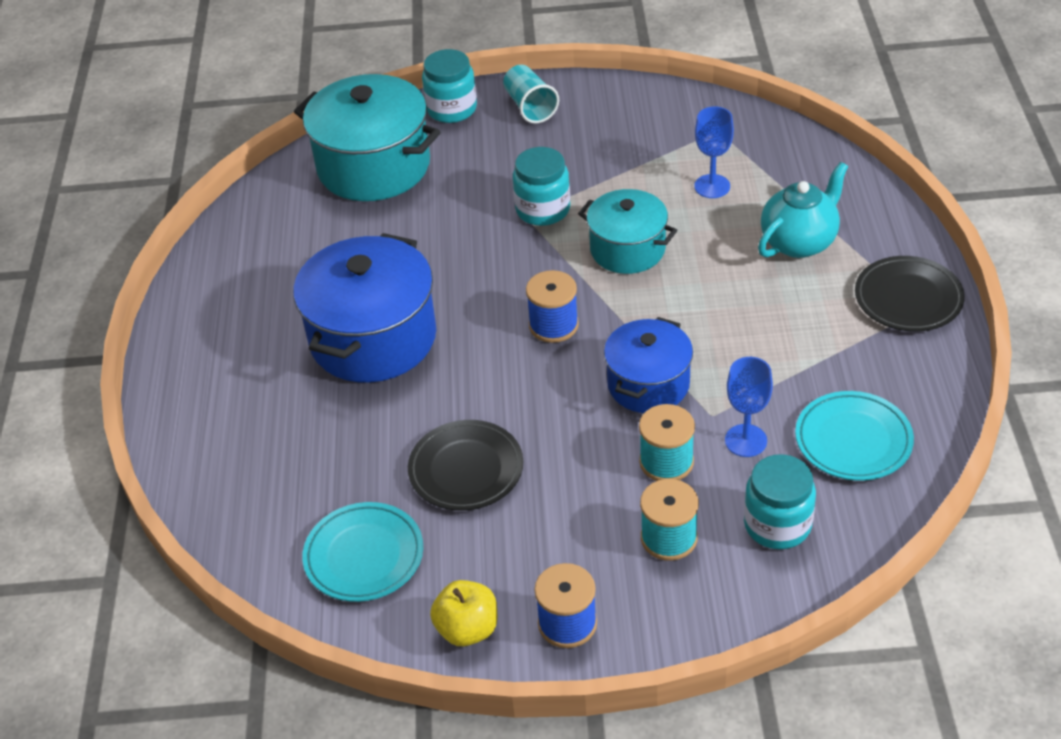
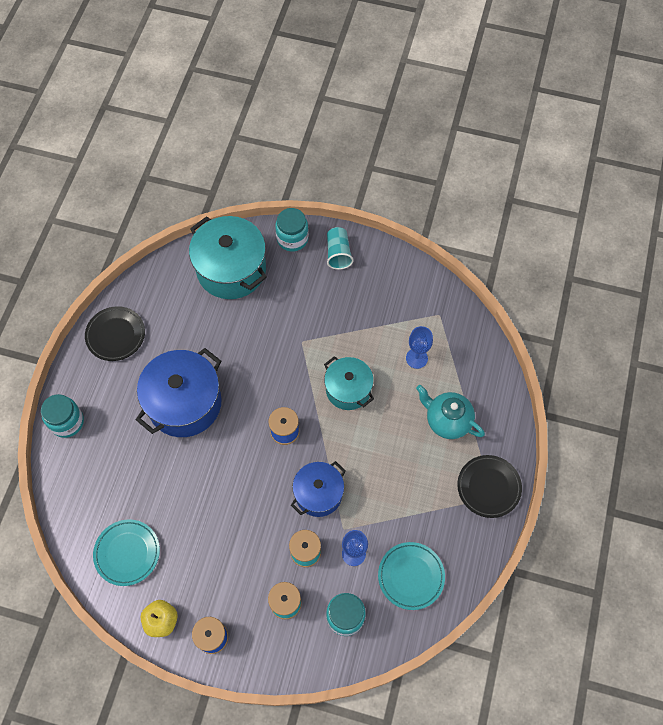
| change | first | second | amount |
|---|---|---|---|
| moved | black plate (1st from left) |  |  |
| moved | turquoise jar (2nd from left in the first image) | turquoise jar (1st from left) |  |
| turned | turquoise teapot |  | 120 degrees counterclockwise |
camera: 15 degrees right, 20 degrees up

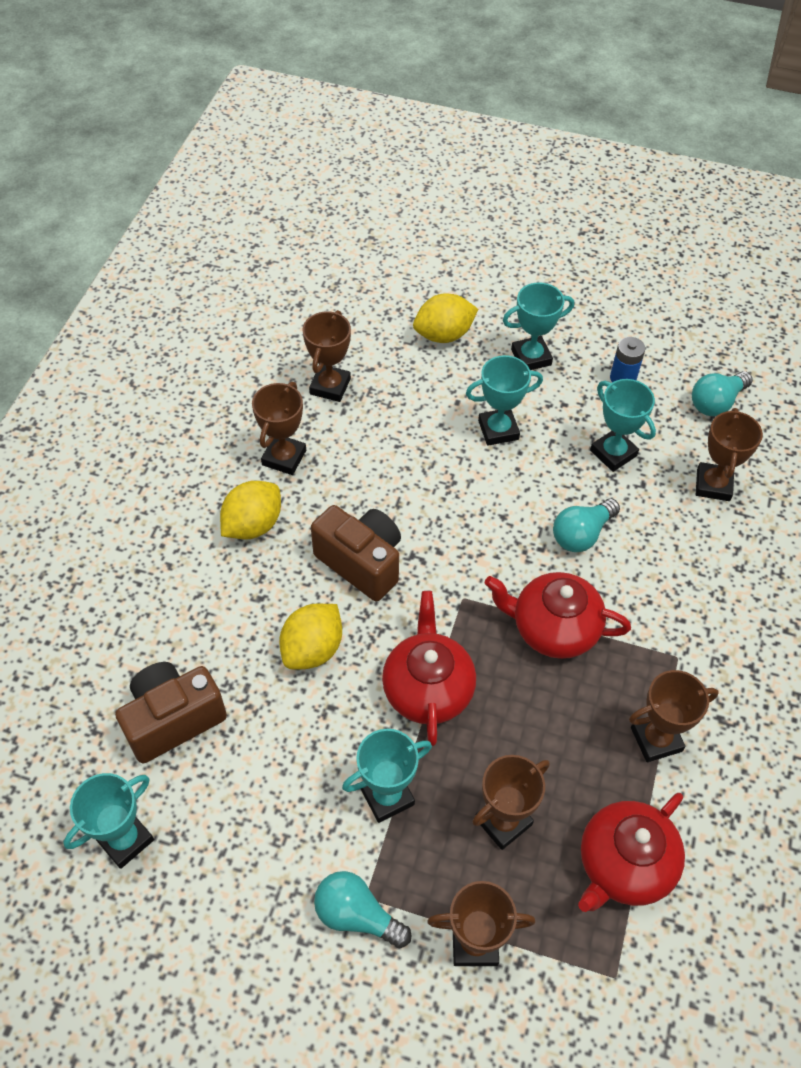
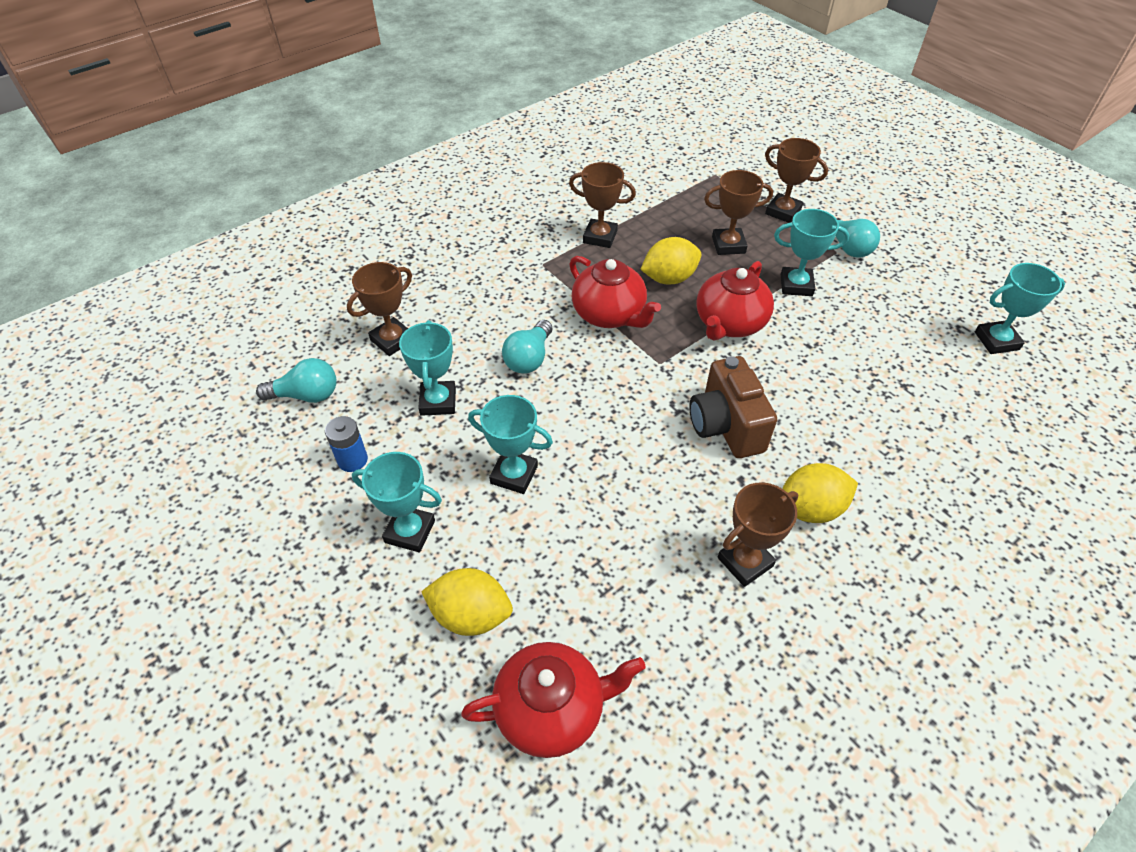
| change | first | second | amount |
|---|---|---|---|
| removed | brown camera (1st from left) |  |  |
| moved | yellow lemon (2nd from left) |  |  |
| removed | brown trophy (2nd from left) |  |  |
| turned | turquoise light bulb (2nd from left) |  | 120 degrees clockwise |
| moved | red teapot (3rd from left in the first image) | red teapot (1st from left) |  |
camera: 145 degrees left, 5 degrees down

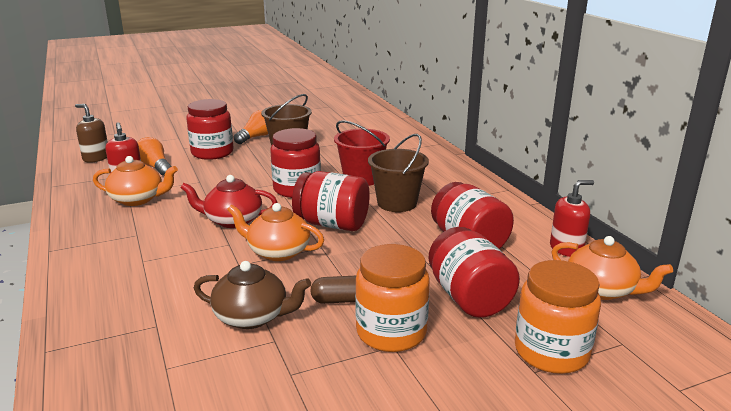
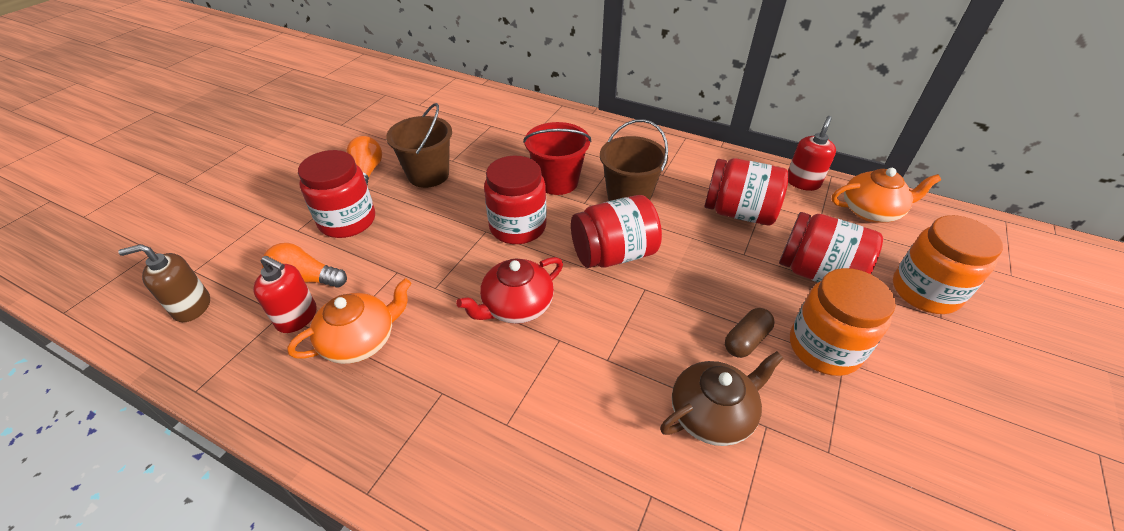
| change | first | second | amount |
|---|---|---|---|
| removed | orange teapot (2nd from left) |  |  |
camera: 40 degrees left, 20 degrees up

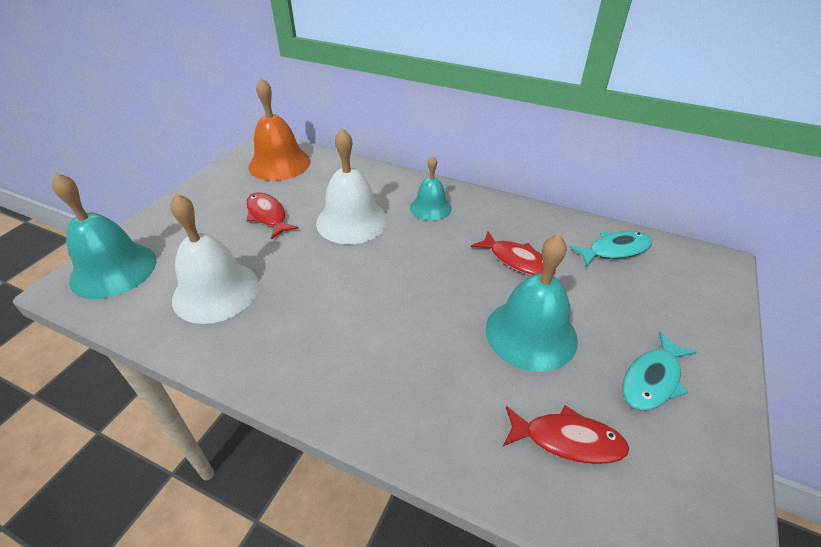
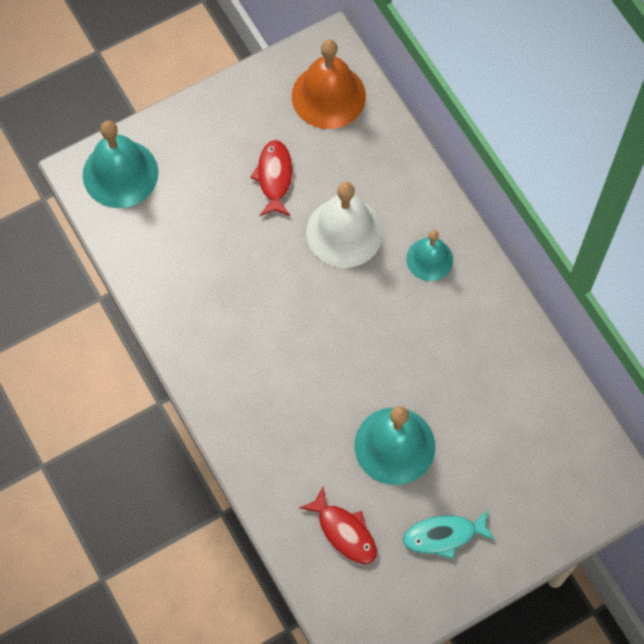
| change | first | second | amount |
|---|---|---|---|
| removed | white bell (1st from left) |  |  |
| removed | red fish (2nd from left) |  |  |
| removed | turquoise fish (1st from left) |  |  |
camera: 35 degrees right, 25 degrees up

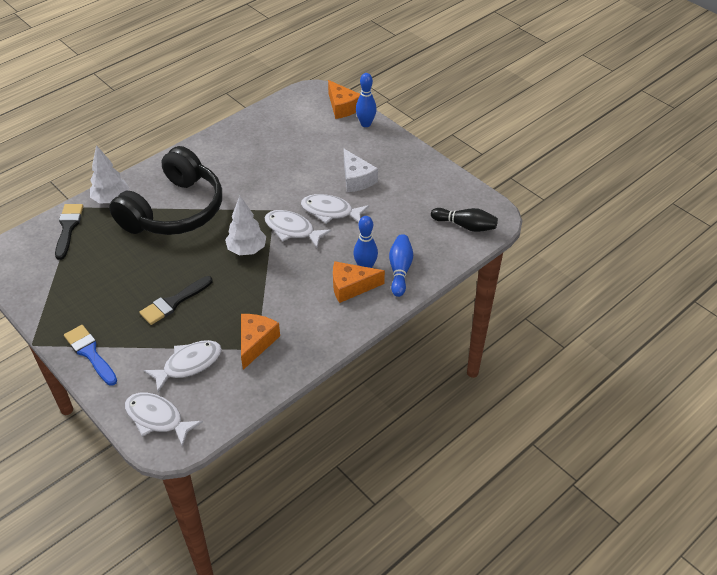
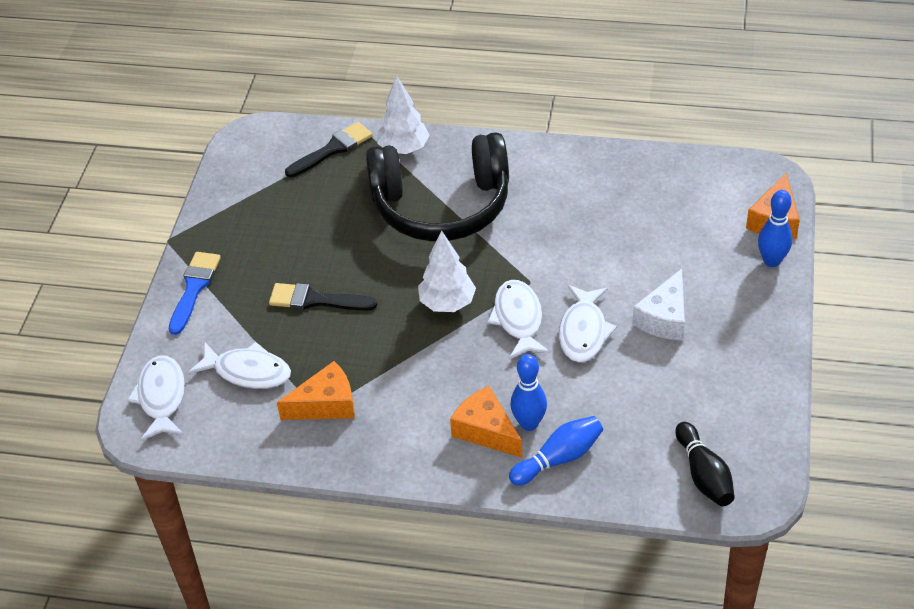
| change | first | second | amount |
|---|---|---|---|
| turned | white fish (4th from left) |  | 150 degrees counterclockwise |
camera: 55 degrees right, 0 degrees up

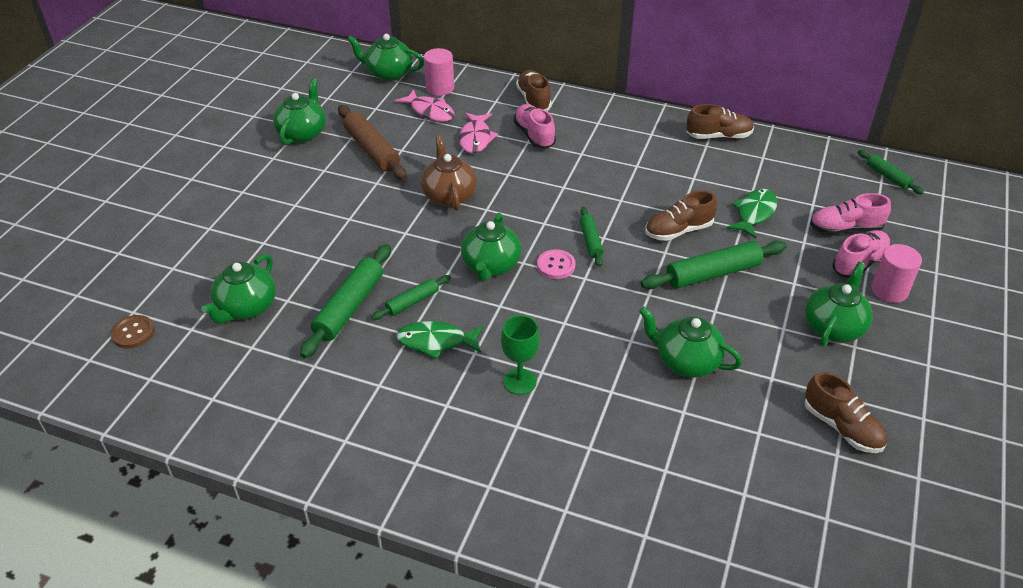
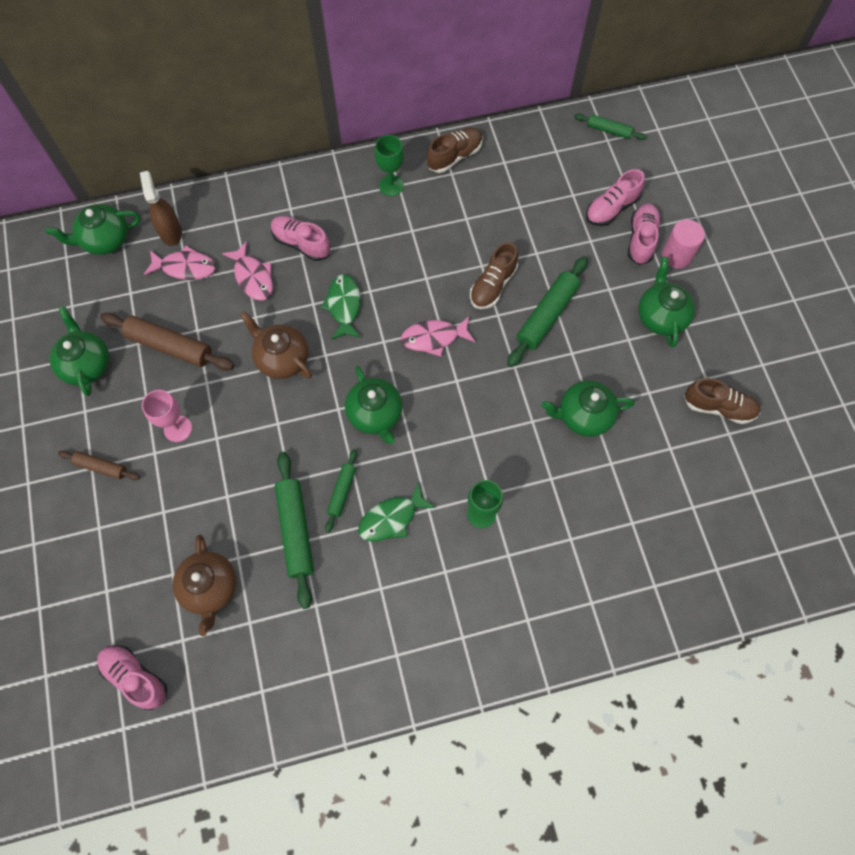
| change | first | second | amount |
|---|---|---|---|
| replaced | brown button | pink shoe (1st from left) |  |
| recoloured | green teapot (1st from left) | brown teapot (1st from left) |  |
| replaced | pink cylinder (1st from left) | brown spray bottle |  |
| removed | brown shoe (1st from left) |  |  |
| removed | pink button |  |  |
| replaced | green rolling pin (3rd from left) | pink fish (3rd from left) |  |
| moved | green fish (2nd from left in the first image) | green fish (1st from left) |  |
| added |  | brown rolling pin (1st from left) |  |
| added |  | pink goblet |  |
| added |  | green goblet (1st from left) |  |
camera: 35 degrees left, 25 degrees up

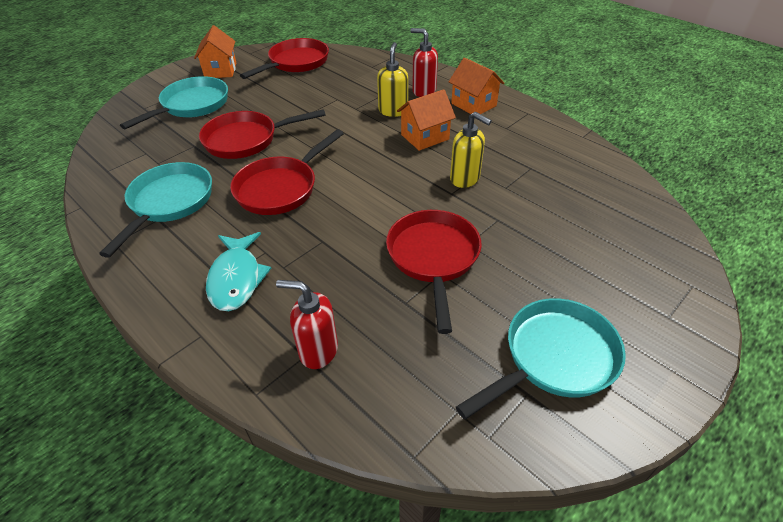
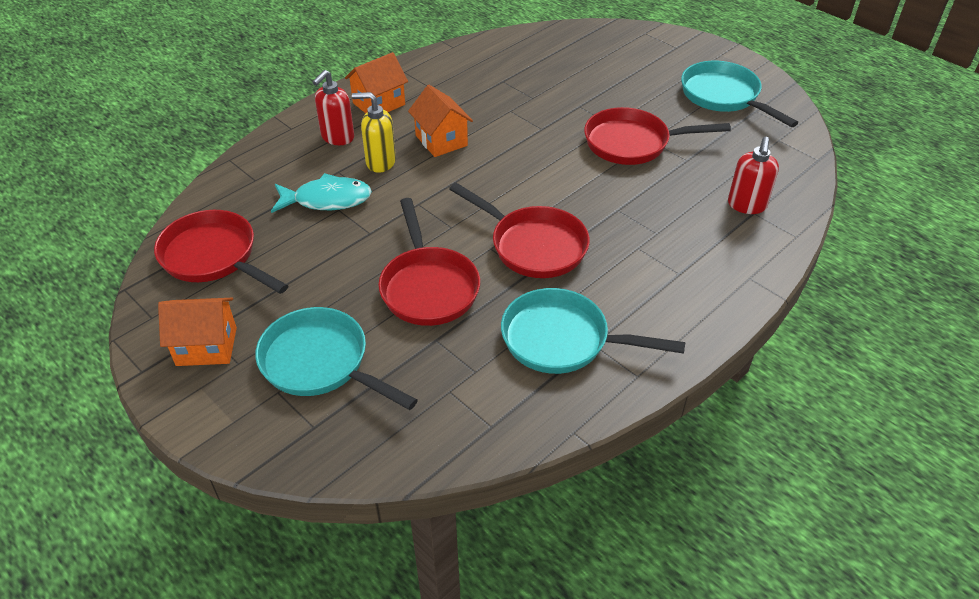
| change | first | second | amount |
|---|---|---|---|
| moved | turquoise fish |  |  |
| removed | yellow soap dispenser (2nd from left) |  |  |
camera: 90 degrees left, 0 degrees up

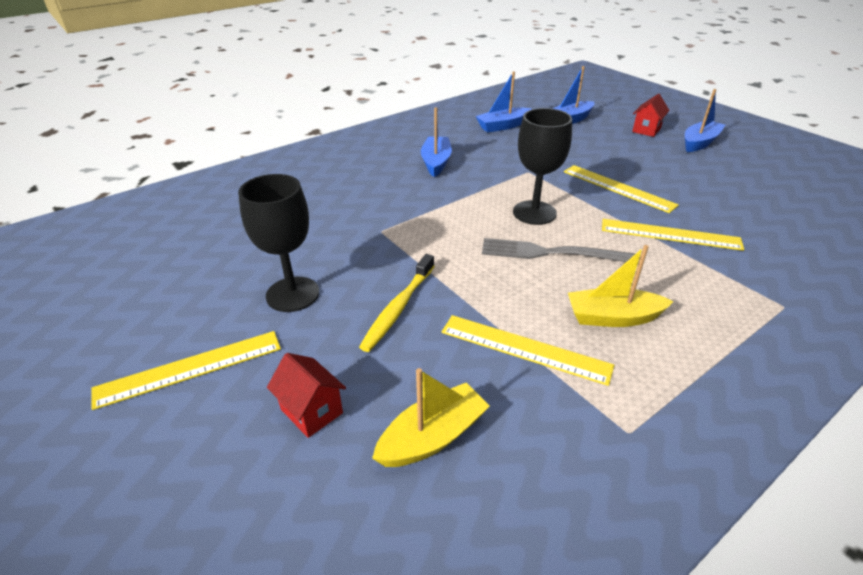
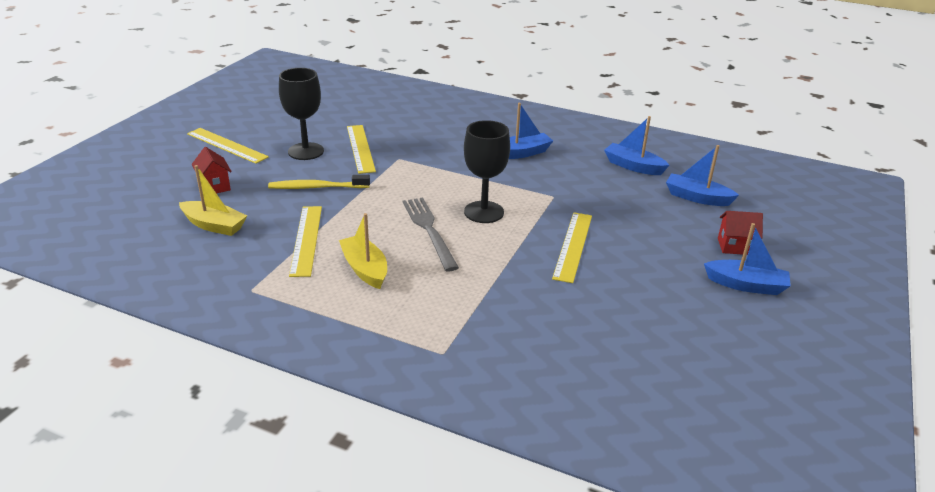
| change | first | second | amount |
|---|---|---|---|
| turned | red house (1st from left) |  | 45 degrees counterclockwise |
| moved | yellow ruler (4th from left in the first image) | yellow ruler (3rd from left) |  |
camera: 60 degrees right, 5 degrees down

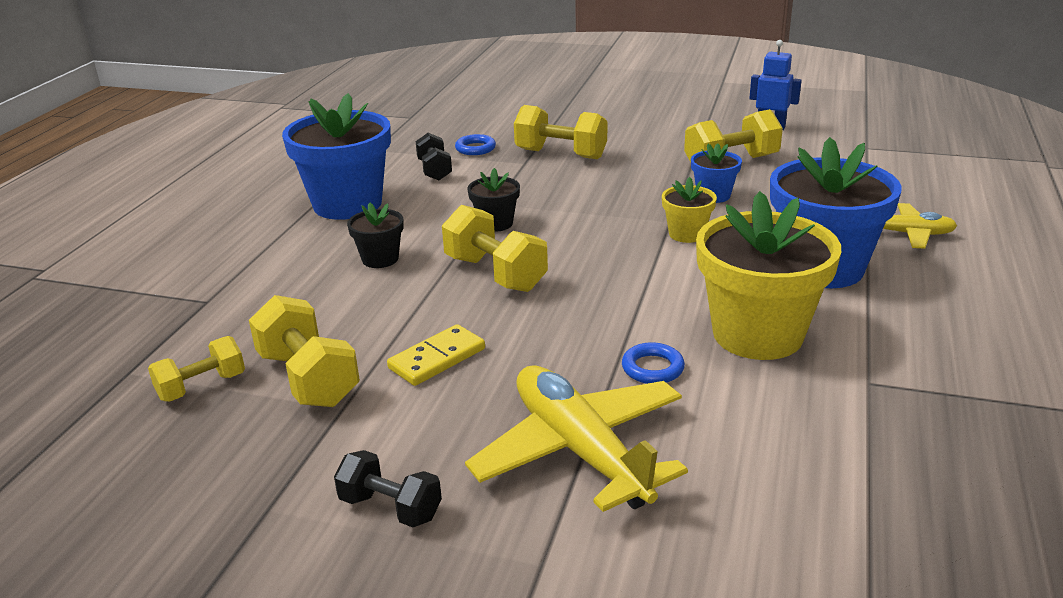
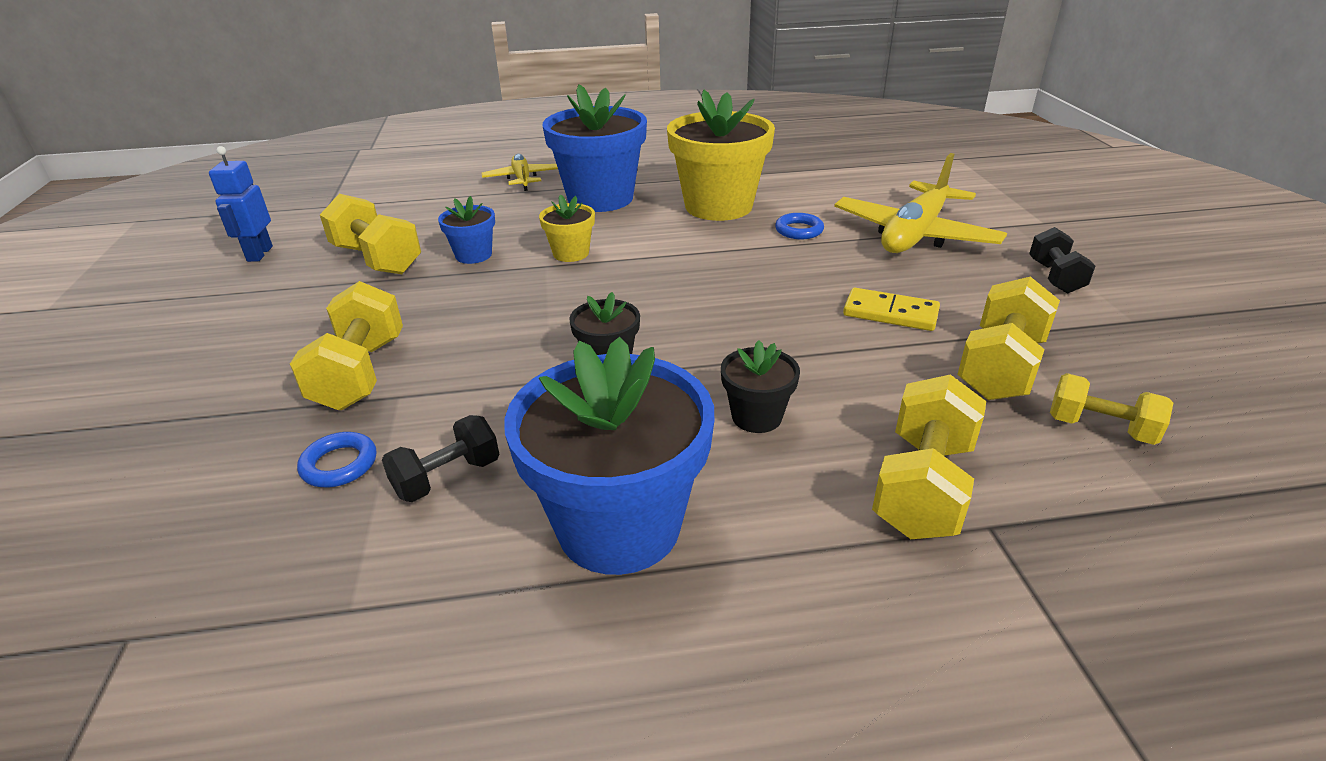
| change | first | second | amount |
|---|---|---|---|
| moved | yellow dumbbell (3rd from left) |  |  |
camera: 115 degrees left, 5 degrees up

